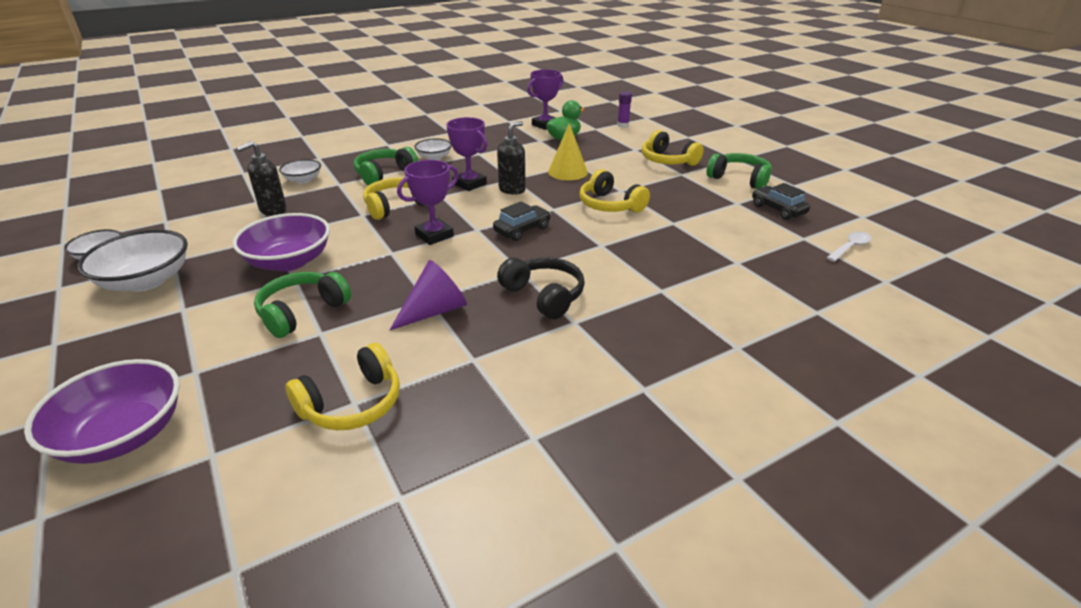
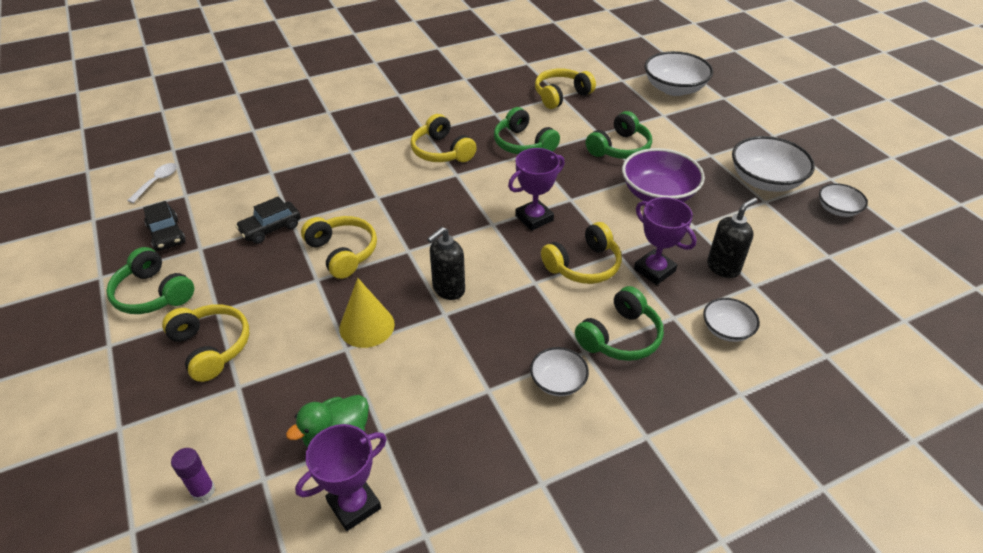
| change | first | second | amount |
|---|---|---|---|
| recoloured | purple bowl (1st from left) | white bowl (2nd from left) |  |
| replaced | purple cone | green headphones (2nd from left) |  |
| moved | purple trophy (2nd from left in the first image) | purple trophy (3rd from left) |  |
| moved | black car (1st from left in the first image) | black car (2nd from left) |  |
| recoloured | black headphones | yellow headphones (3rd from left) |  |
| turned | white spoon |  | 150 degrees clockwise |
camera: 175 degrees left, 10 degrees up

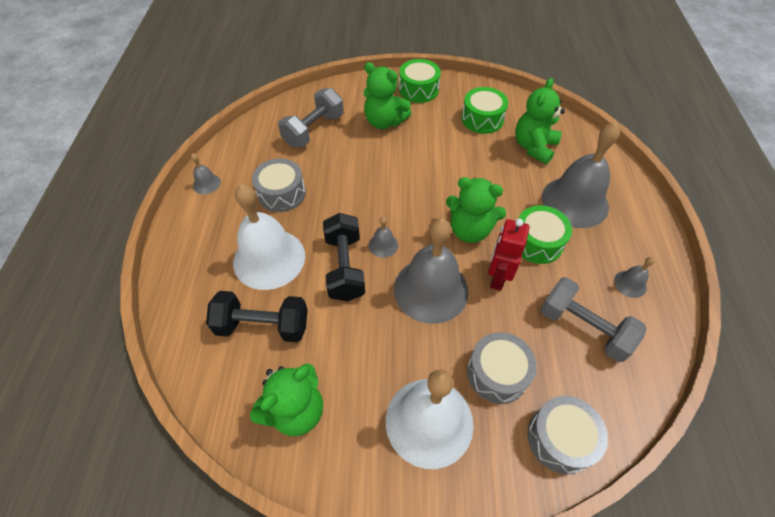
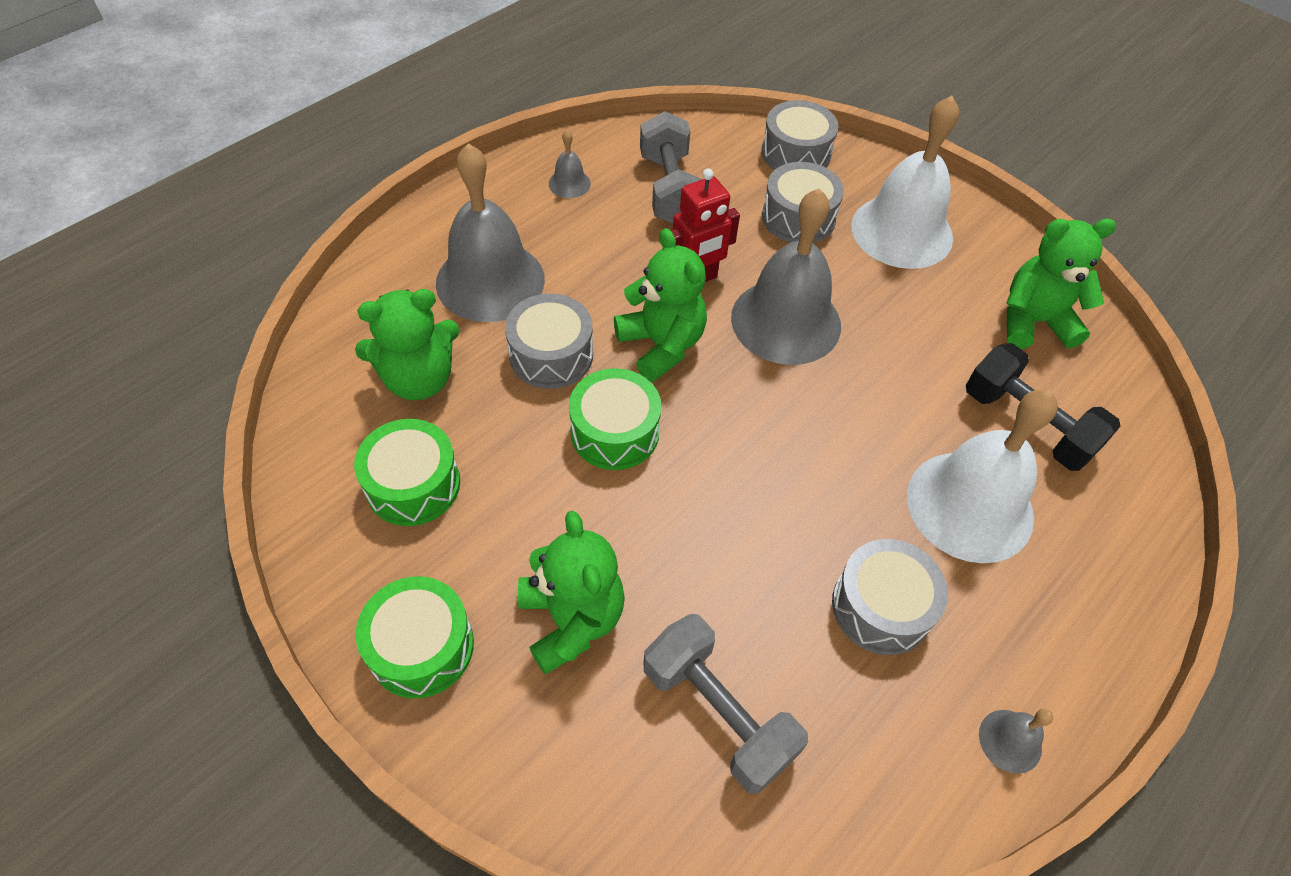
| change | first | second | amount |
|---|---|---|---|
| turned | grey dumbbell (1st from left in the first image) | grey dumbbell (2nd from left) | 60 degrees clockwise |
| removed | black dumbbell (2nd from left) |  |  |
| removed | grey bell (2nd from left) |  |  |
| moved | green drum (3rd from left) |  |  |
| added |  | grey drum (1st from left) |  |
camera: 140 degrees left, 0 degrees up

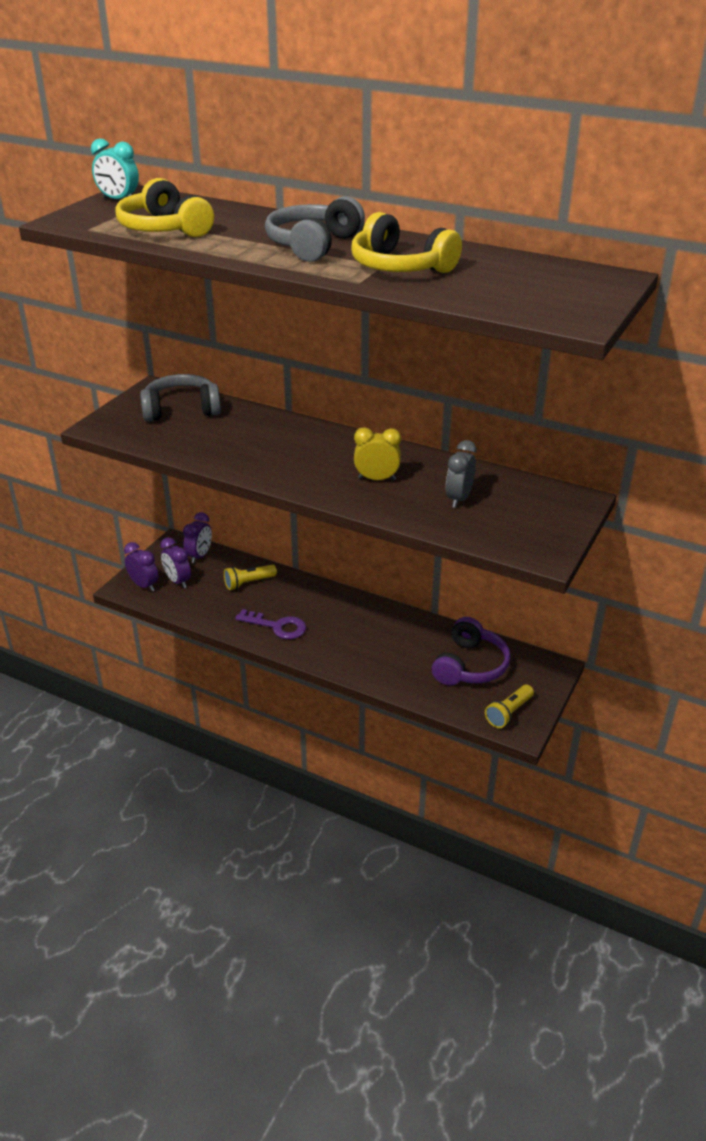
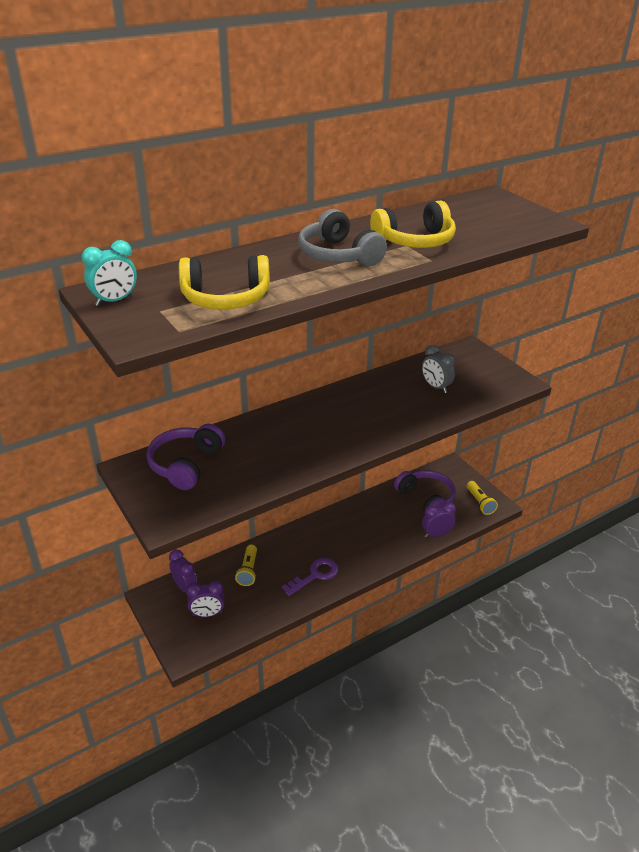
| change | first | second | amount |
|---|---|---|---|
| moved | purple clock (1st from left in the first image) | purple clock (3rd from left) |  |
| recoloured | grey headphones (1st from left) | purple headphones (1st from left) |  |
| removed | yellow clock |  |  |
camera: 60 degrees left, 0 degrees up

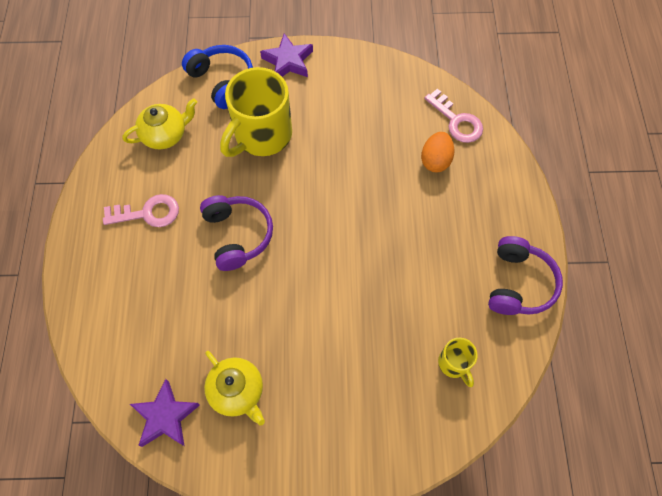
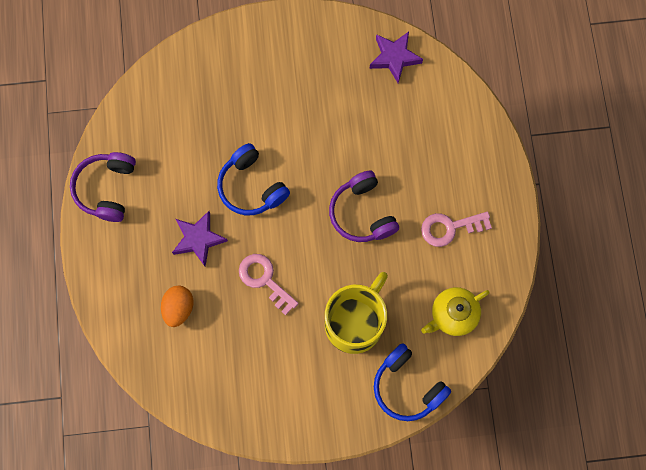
| change | first | second | amount |
|---|---|---|---|
| removed | yellow teapot (2nd from left) |  |  |
| moved | purple star (2nd from left in the first image) | purple star (1st from left) |  |
| moved | pink key (2nd from left in the first image) | pink key (1st from left) |  |
| removed | yellow mug (2nd from left) |  |  |
| added |  | blue headphones (1st from left) |  |
camera: 175 degrees right, 10 degrees up

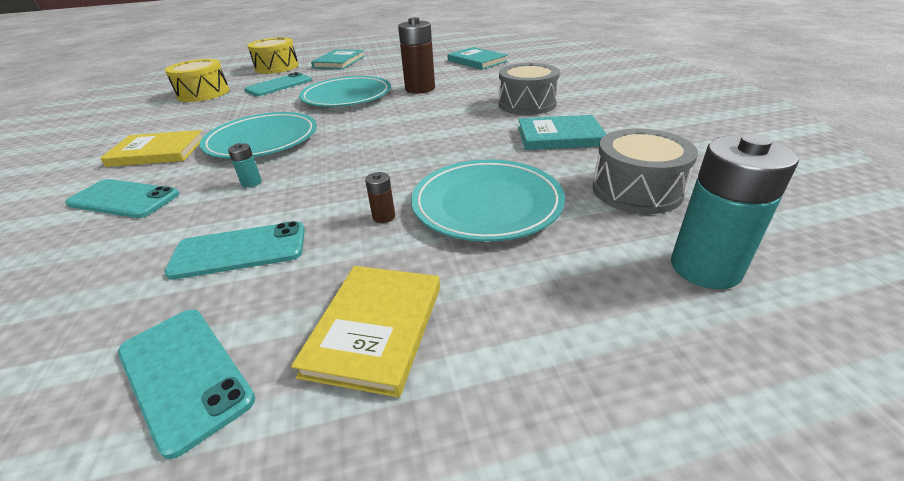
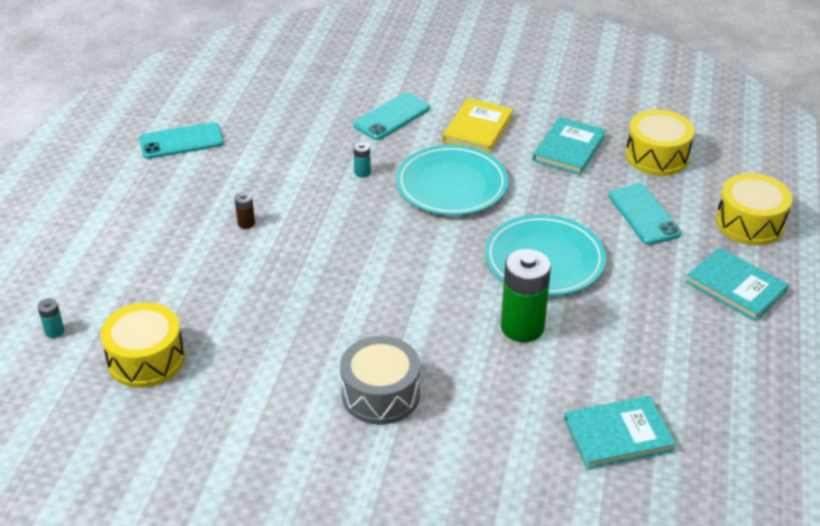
| change | first | second | amount |
|---|---|---|---|
| removed | turquoise phone (3rd from left) |  |  |
| removed | yellow book (2nd from left) |  |  |
| recoloured | brown battery (2nd from left) | green battery |  |
| removed | turquoise plate (3rd from left) |  |  |
| moved | turquoise book (3rd from left in the first image) | turquoise book (1st from left) |  |
| recoloured | grey drum (2nd from left) | yellow drum (1st from left) |  |
| resized | turquoise battery (2nd from left in the first image) | turquoise battery (1st from left) | x0.43 |
camera: 115 degrees right, 5 degrees up

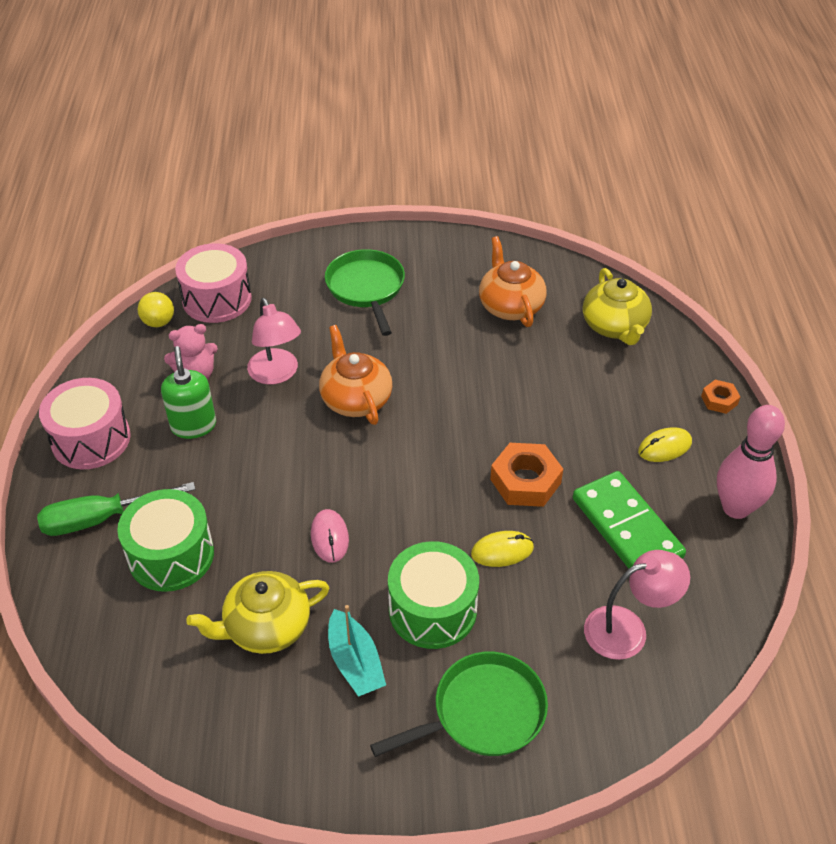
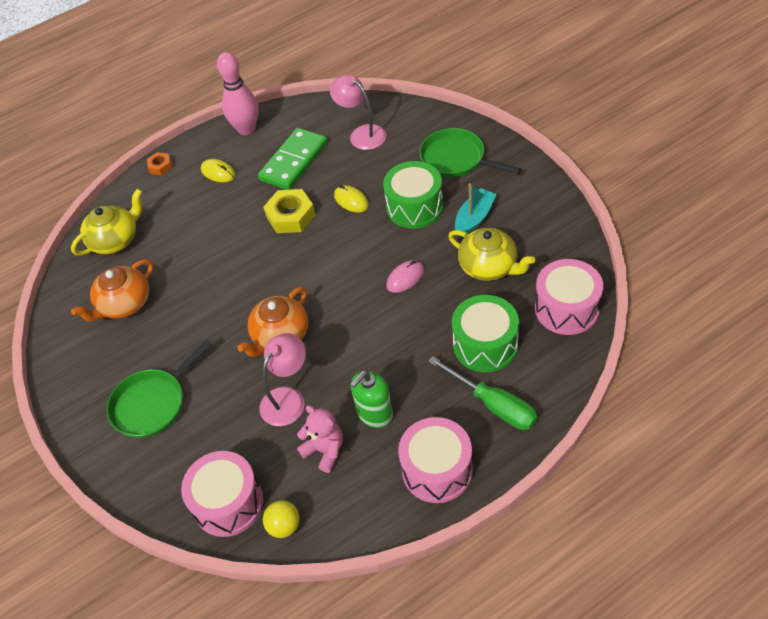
| change | first | second | amount |
|---|---|---|---|
| recoloured | orange nut (1st from left) | yellow nut |  |
| added |  | pink drum (3rd from left) |  |
camera: 115 degrees left, 5 degrees up

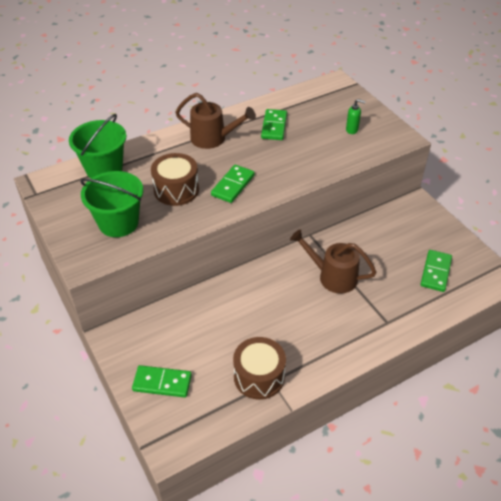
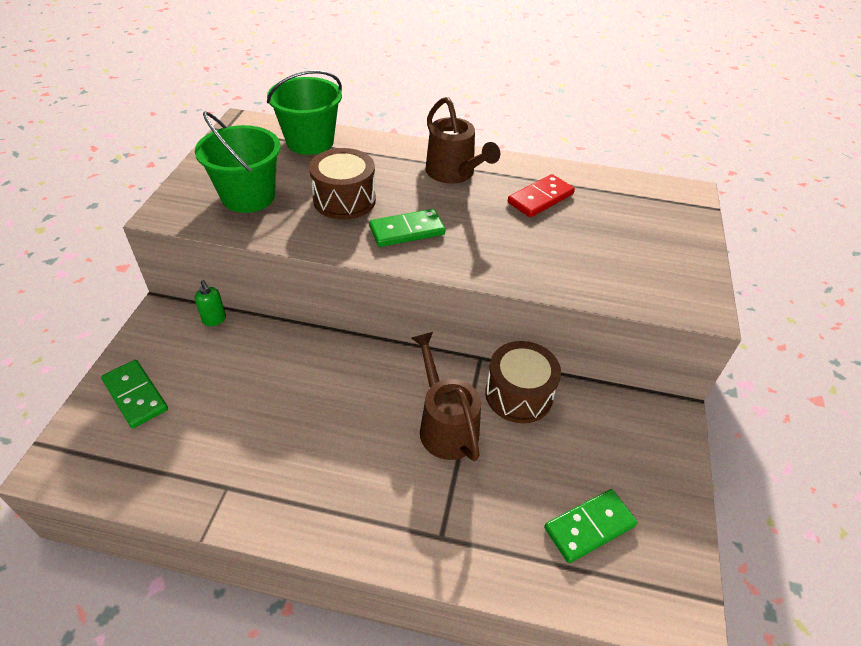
| change | first | second | amount |
|---|---|---|---|
| moved | brown drum (2nd from left) |  |  |
| recoloured | green domino (3rd from left) | red domino |  |
| moved | green soap dispenser |  |  |
camera: 40 degrees right, 0 degrees up

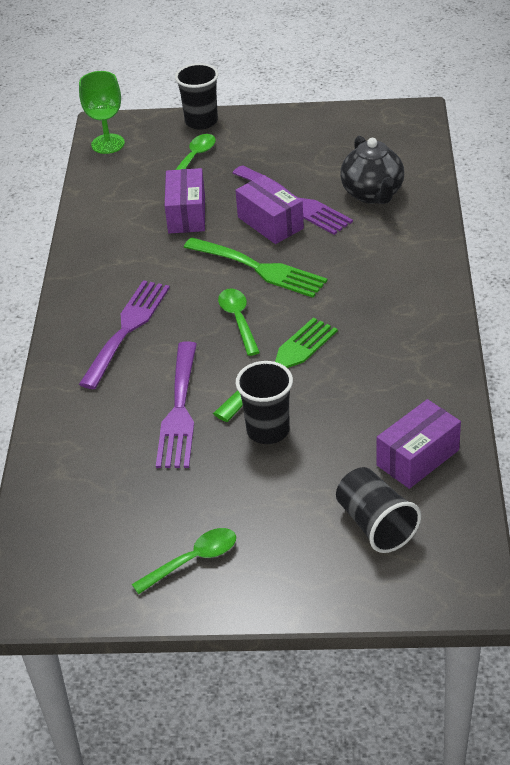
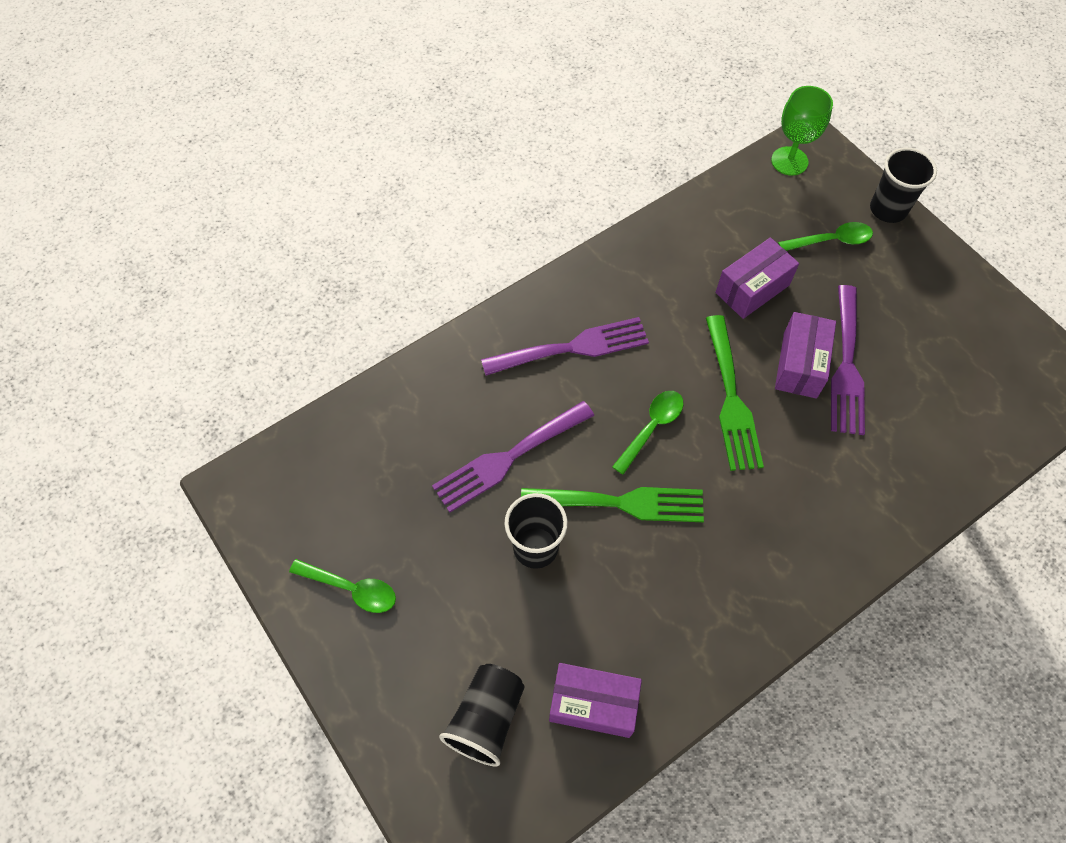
| change | first | second | amount |
|---|---|---|---|
| removed | black teapot |  |  |
camera: 50 degrees right, 20 degrees up

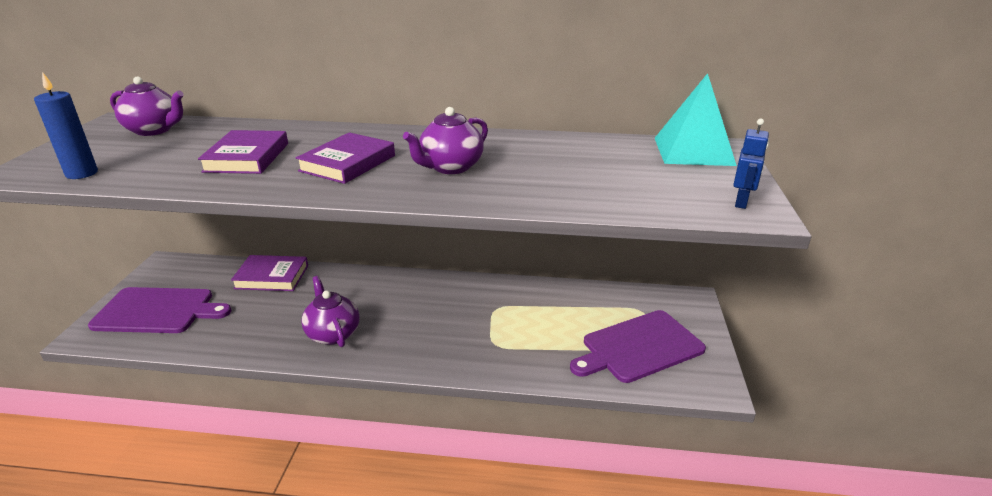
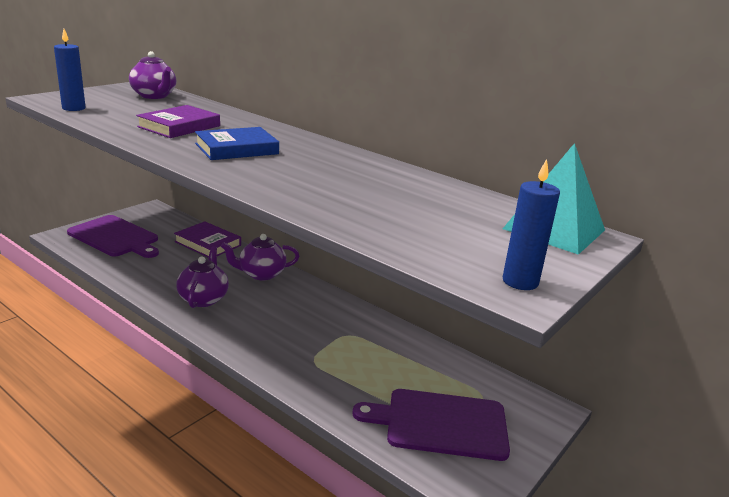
| change | first | second | amount |
|---|---|---|---|
| recoloured | purple book (3rd from left) | blue book |  |
| moved | purple teapot (3rd from left) |  |  |
| replaced | blue robot | blue candle (2nd from left) |  |
camera: 30 degrees right, 5 degrees down

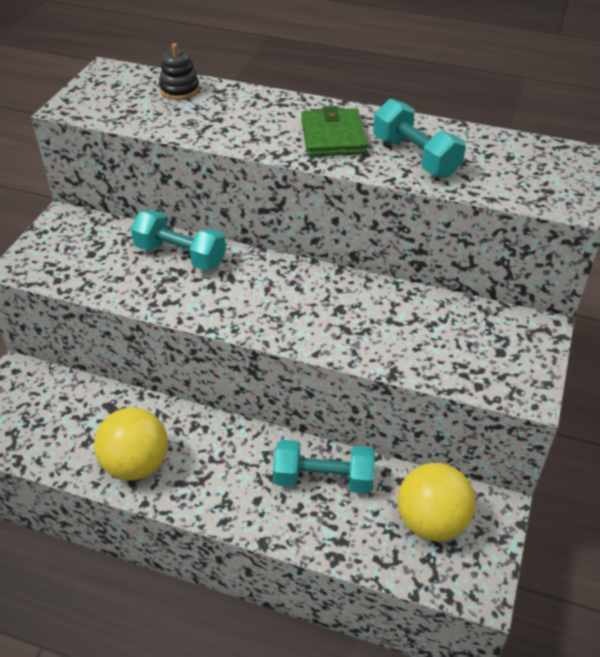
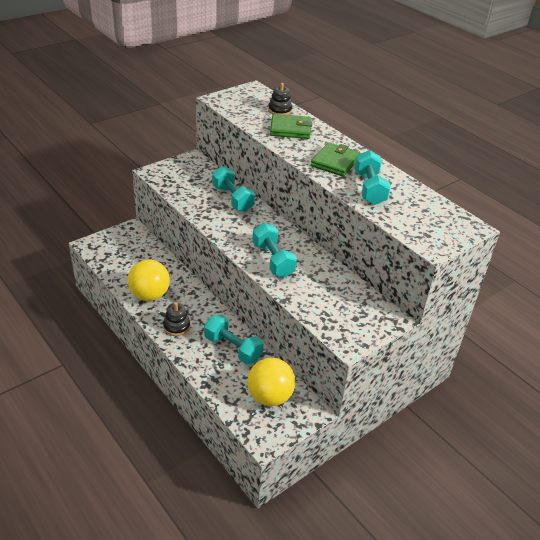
| change | first | second | amount |
|---|---|---|---|
| added |  | black stacking toy (1st from left) |  |
| added |  | turquoise dumbbell (3rd from left) |  |
| added |  | green wallet (1st from left) |  |
camera: 30 degrees right, 5 degrees down

